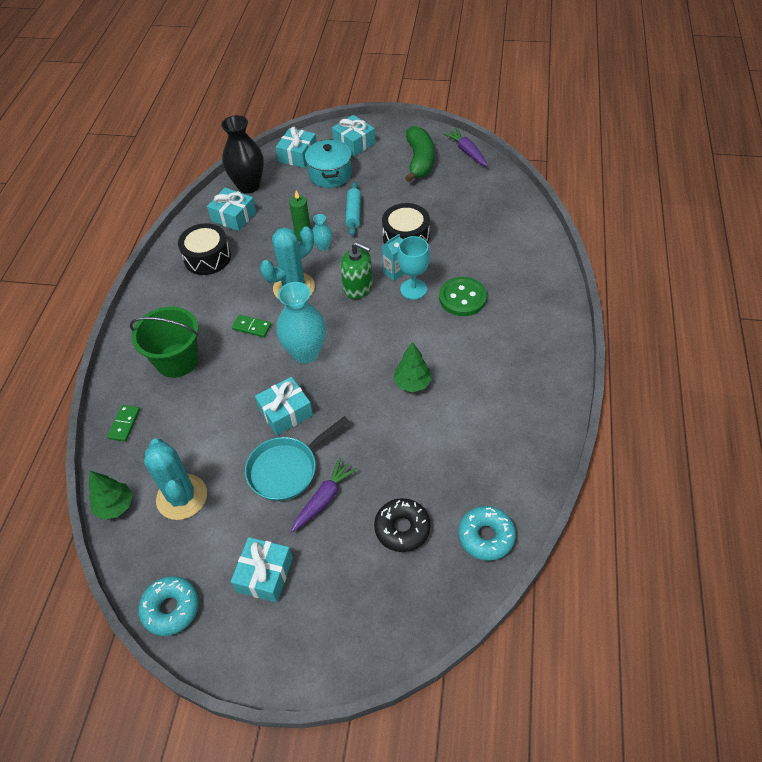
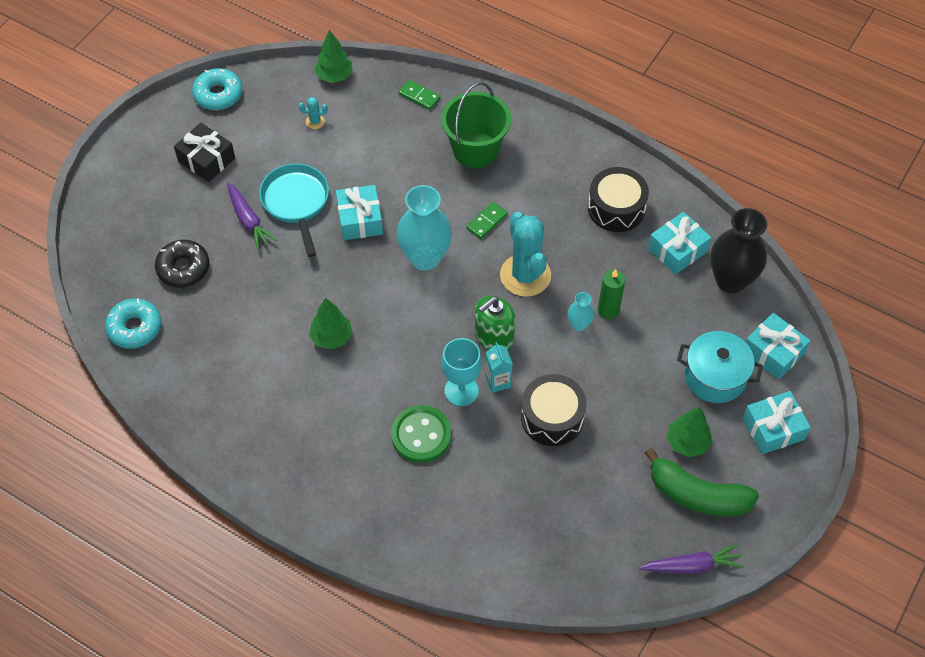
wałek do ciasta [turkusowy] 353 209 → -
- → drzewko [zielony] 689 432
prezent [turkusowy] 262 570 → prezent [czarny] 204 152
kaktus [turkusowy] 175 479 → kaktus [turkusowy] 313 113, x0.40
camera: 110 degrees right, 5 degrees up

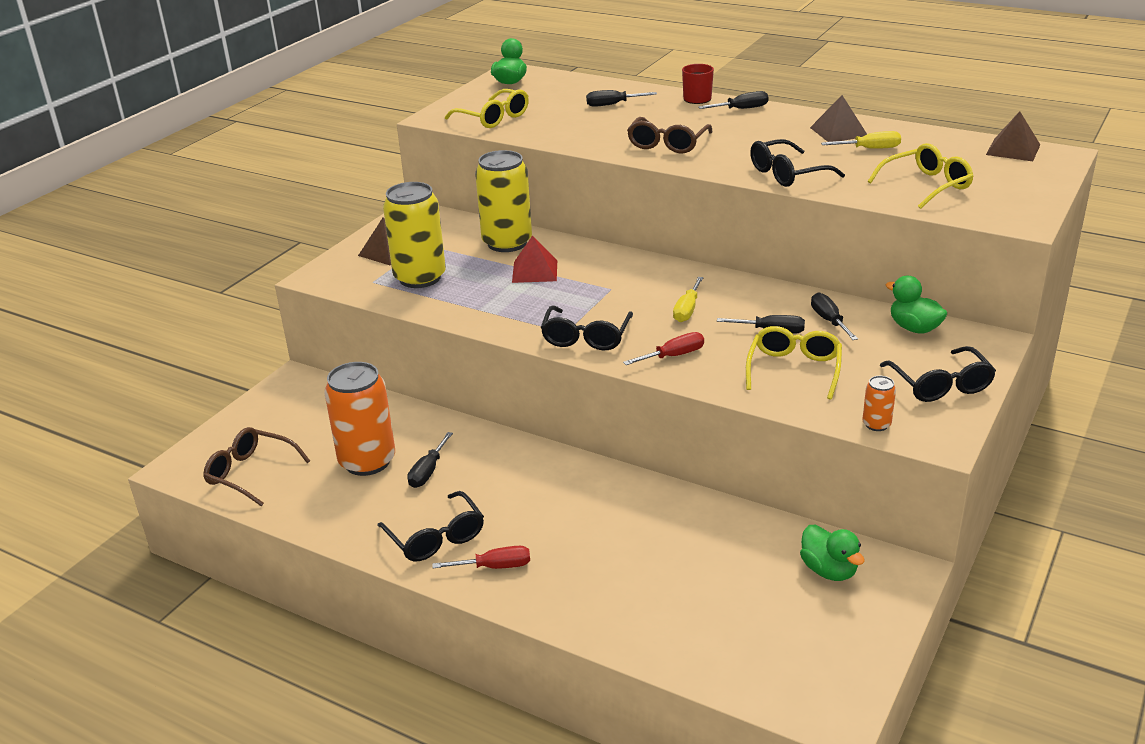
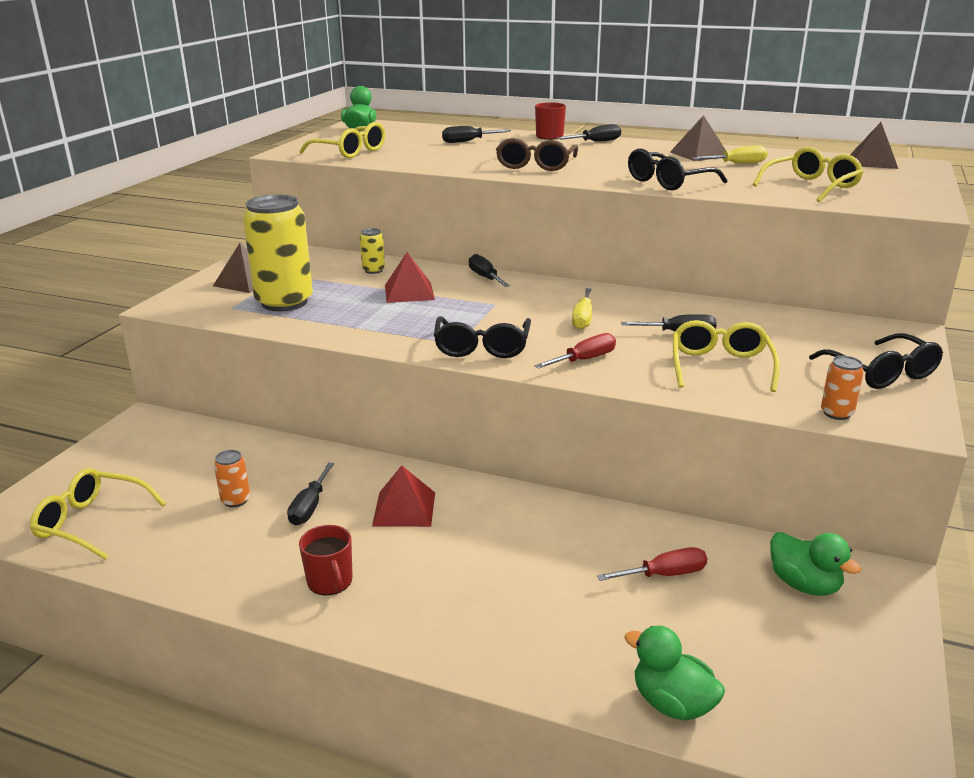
- → piramida [czerwony] 403 496
śrubokręt [czerwony] 481 557 → śrubokręt [czerwony] 652 564, shifted
śrubokręt [czarny] 834 316 → śrubokręt [czarny] 489 270, shifted
kaczka [zielony] 916 305 → kaczka [zielony] 674 673, shifted
okulary [czarny] 430 526 → kubek [czerwony] 326 560
okulary [brązowy] 256 467 → okulary [żółty] 98 514
puszka [pomarańczowy] 359 419 → puszka [pomarańczowy] 232 478, x0.43
puszka [żółty] 503 201 → puszka [żółty] 372 251, x0.43
camera: 10 degrees left, 5 degrees down

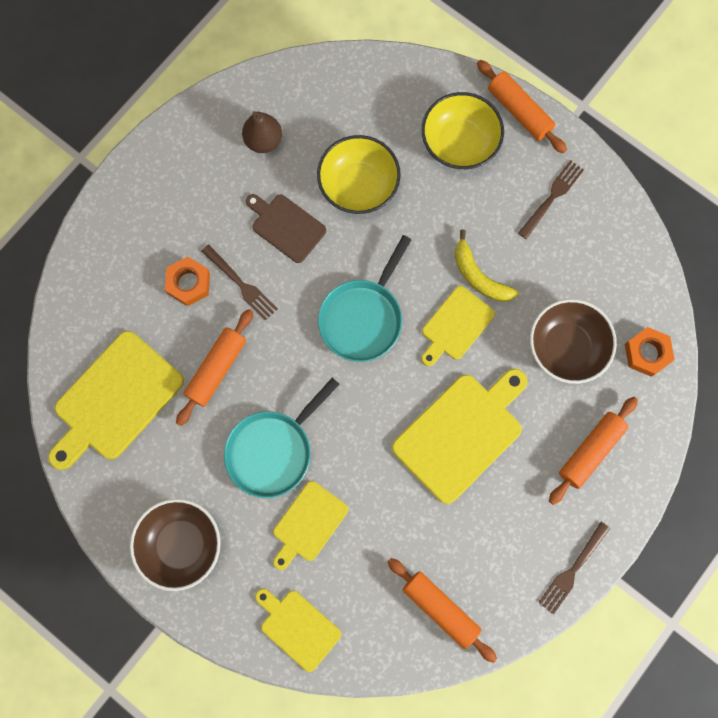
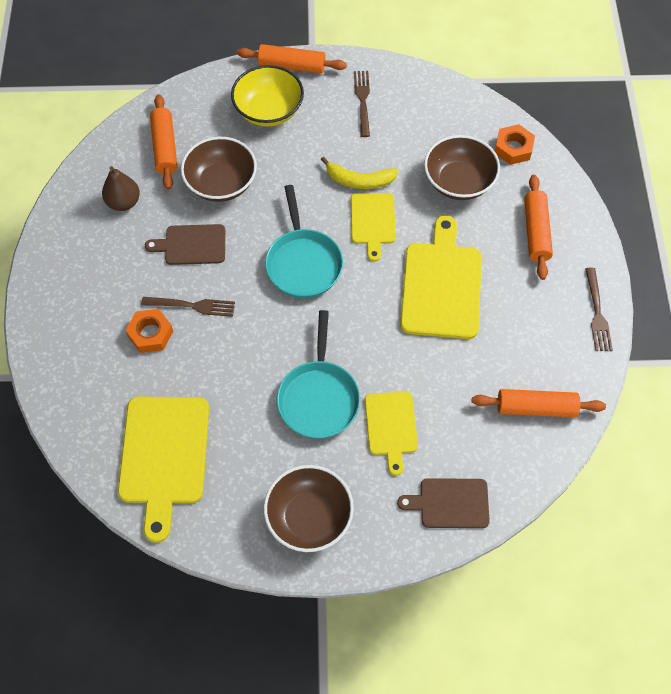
wałek do ciasta [pomarańczowy] 214 367 → wałek do ciasta [pomarańczowy] 163 142, shifted
deska do krojenia [żółty] 298 630 → deska do krojenia [brązowy] 443 503
miska [żółty] 359 174 → miska [brązowy] 219 169
camera: 40 degrees left, 15 degrees down

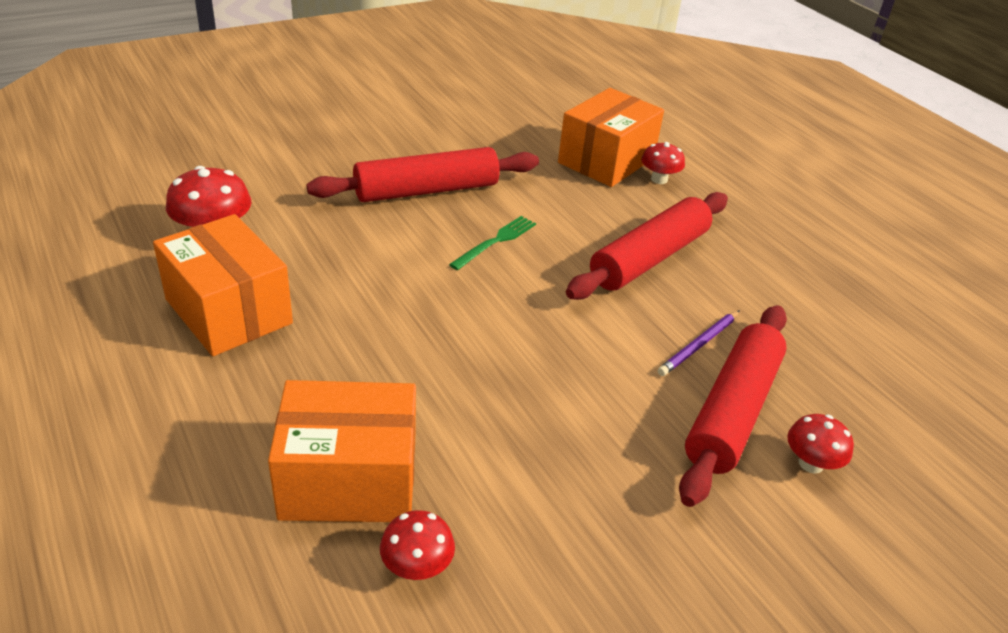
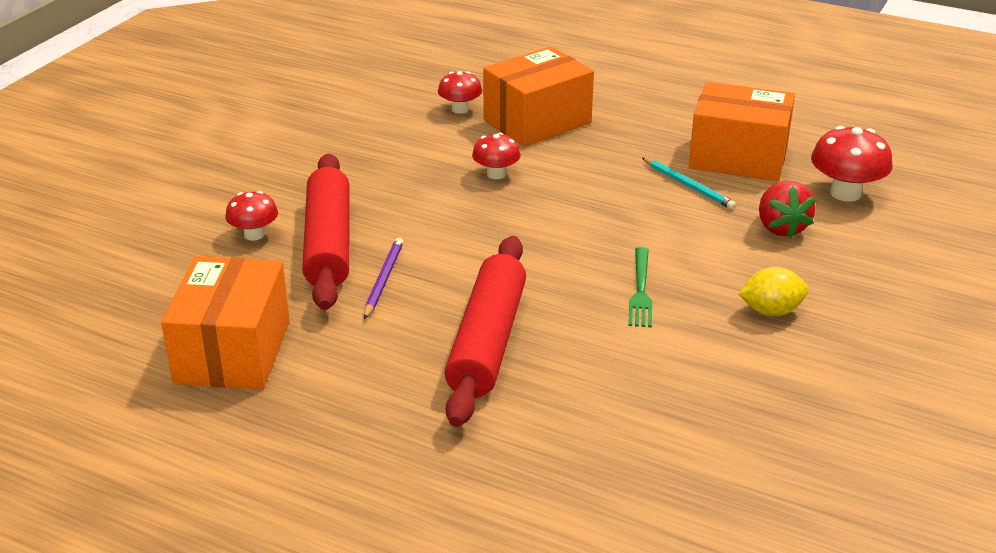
- → ołówek [turkusowy] 689 184
- → truskawka [czerwony] 787 209
pudełko [pomarańczowy] 611 137 → pudełko [pomarańczowy] 225 323, shifted
grzyb [czerwony] 663 163 → grzyb [czerwony] 496 156, shifted
wałek do ciasta [czerwony] 422 174 → cytryna [żółty] 773 291
camera: 150 degrees right, 5 degrees down

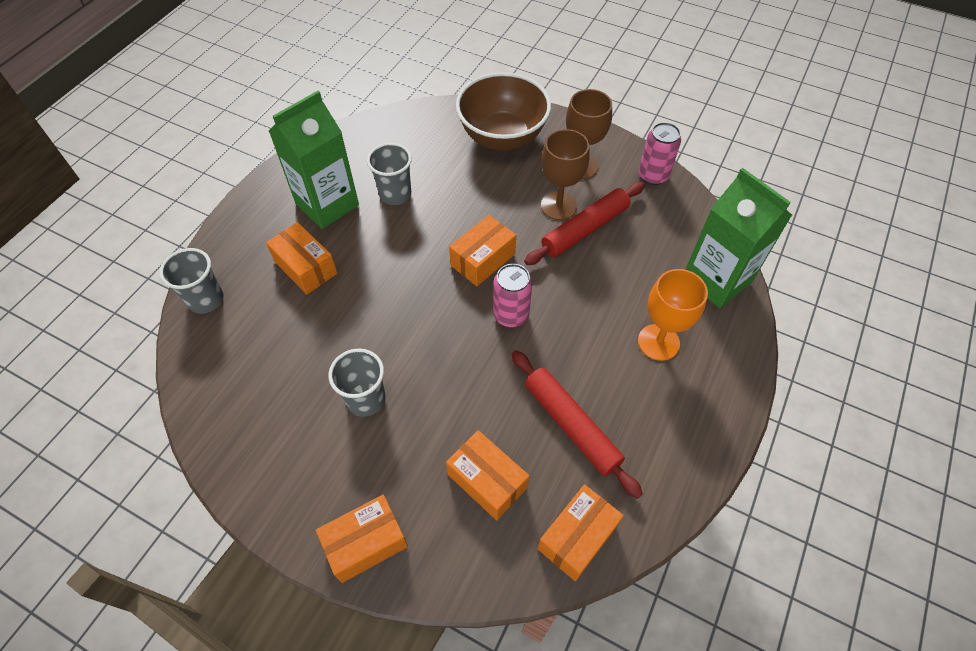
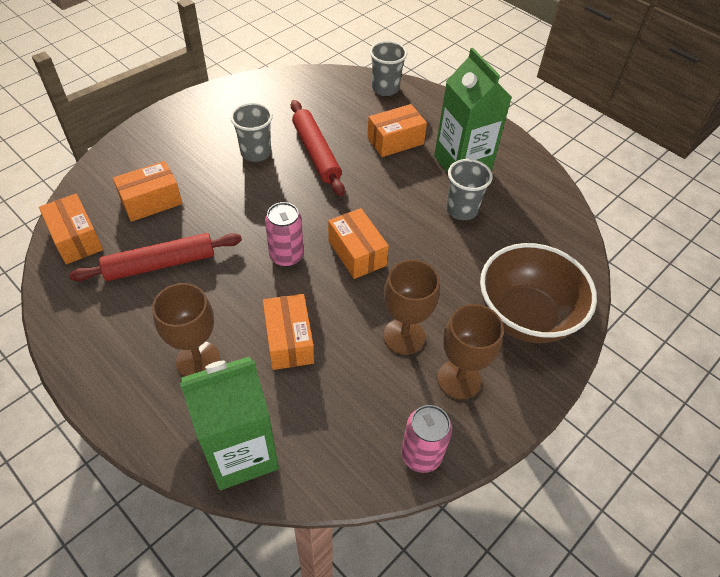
pudełko [pomarańczowy] 362 539 → pudełko [pomarańczowy] 288 332, shifted
wałek do ciasta [czerwony] 584 223 → wałek do ciasta [czerwony] 318 148, shifted
kielich [pomarańczowy] 673 315 → kielich [brązowy] 186 330
camera: 105 degrees right, 5 degrees down

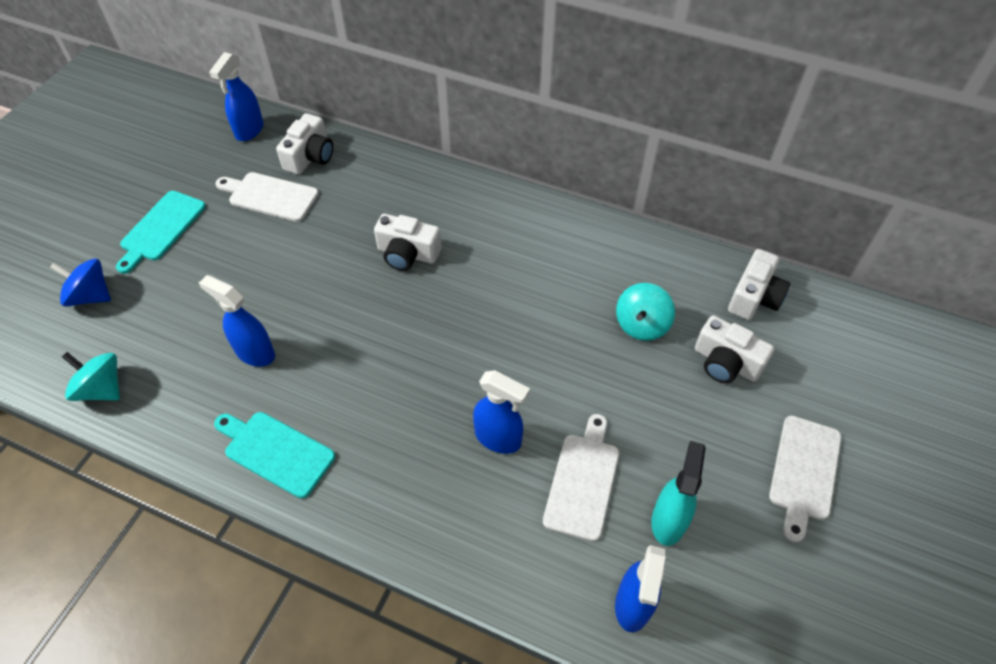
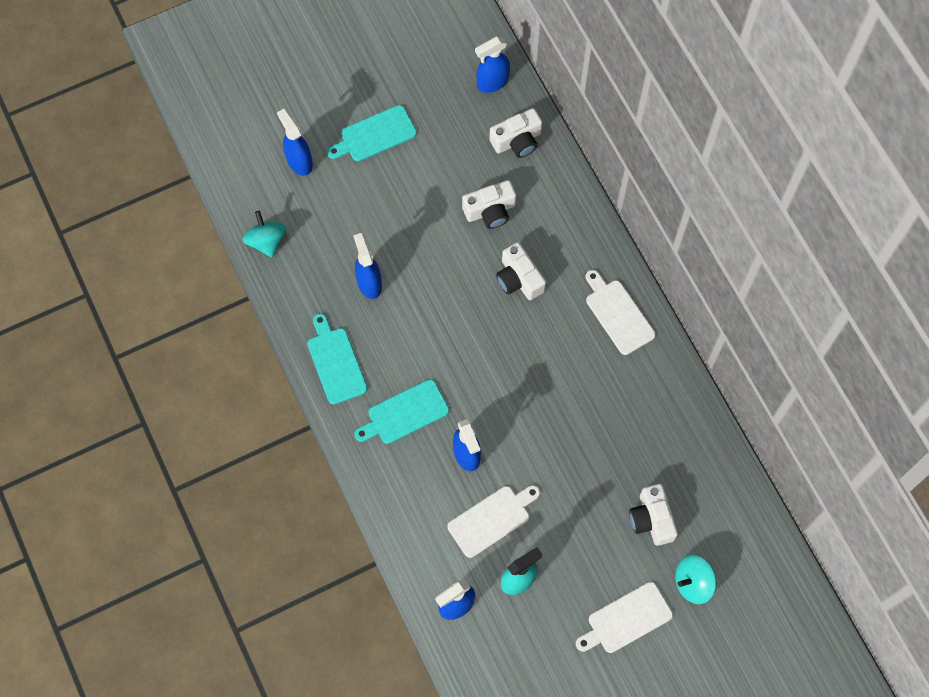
- → deska do krojenia [turkusowy] 401 411
deska do krojenia [biały] 267 197 → deska do krojenia [biały] 621 312, shifted
bączek [turkusowy] 645 312 → bączek [turkusowy] 695 579, shifted
aparat fotograficzny [biały] 759 284 → aparat fotograficzny [biały] 489 204, shifted
bączek [niebieski] 80 282 → spryskiwacz [niebieski] 295 142
camera: 40 degrees right, 15 degrees up

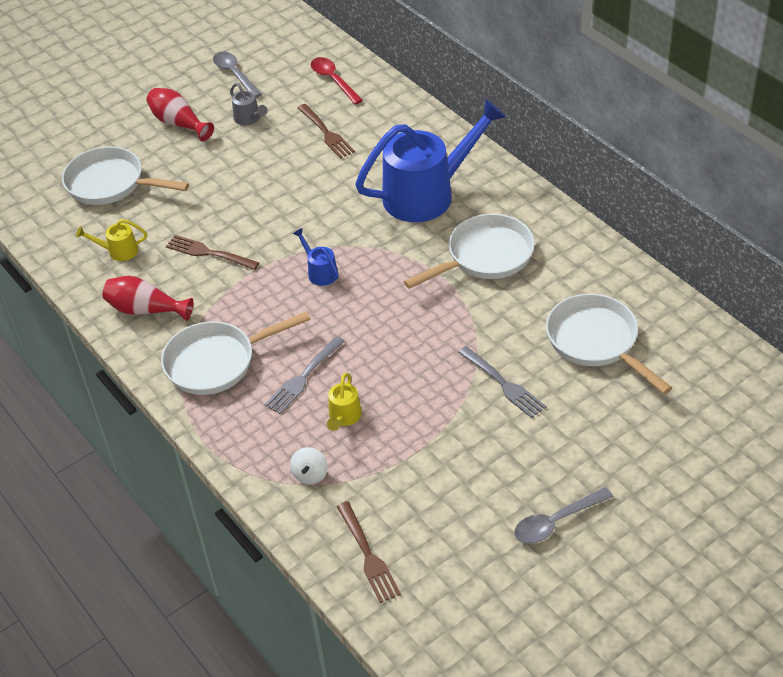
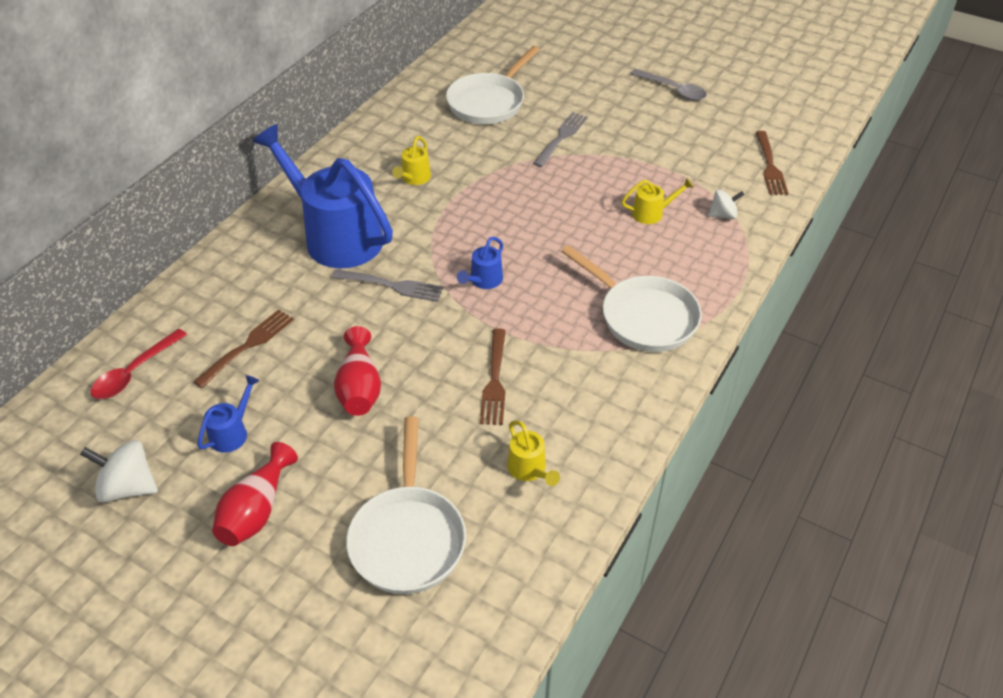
wazon [czerwony] 148 298 → wazon [czerwony] 357 371, shifted
widelec [szary] 304 375 → widelec [szary] 388 285, shifted
łyżka [szary] 237 75 → bączek [biały] 119 471
patelnia [biały] 469 251 → konewka [żółty] 411 160
konewka [szary] 249 104 → konewka [niebieski] 228 414
widelec [brązowy] 368 552 → widelec [brązowy] 771 163, 135 degrees clockwise
camera: 115 degrees left, 0 degrees up

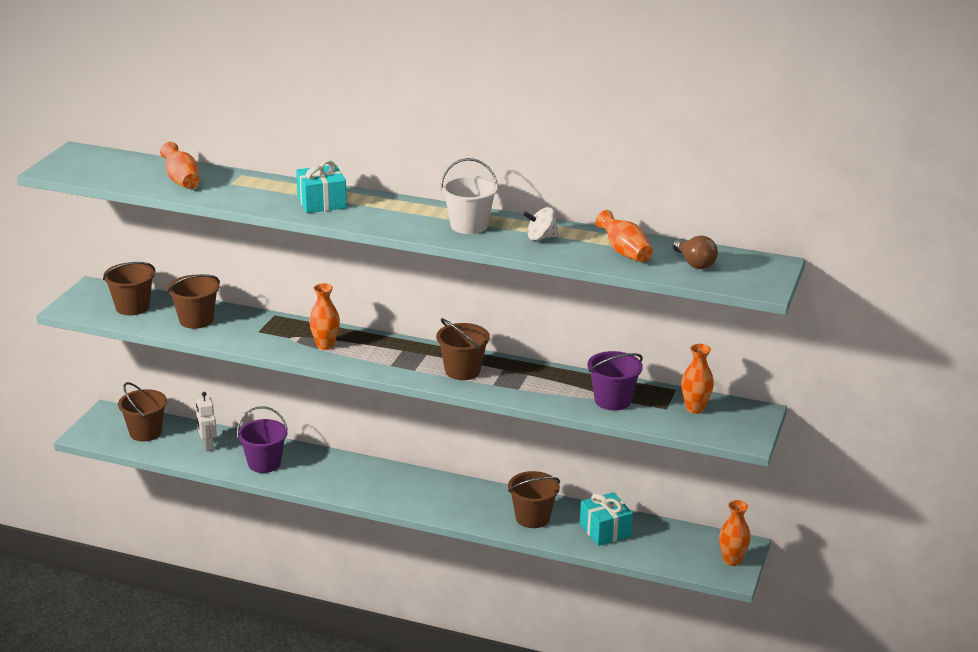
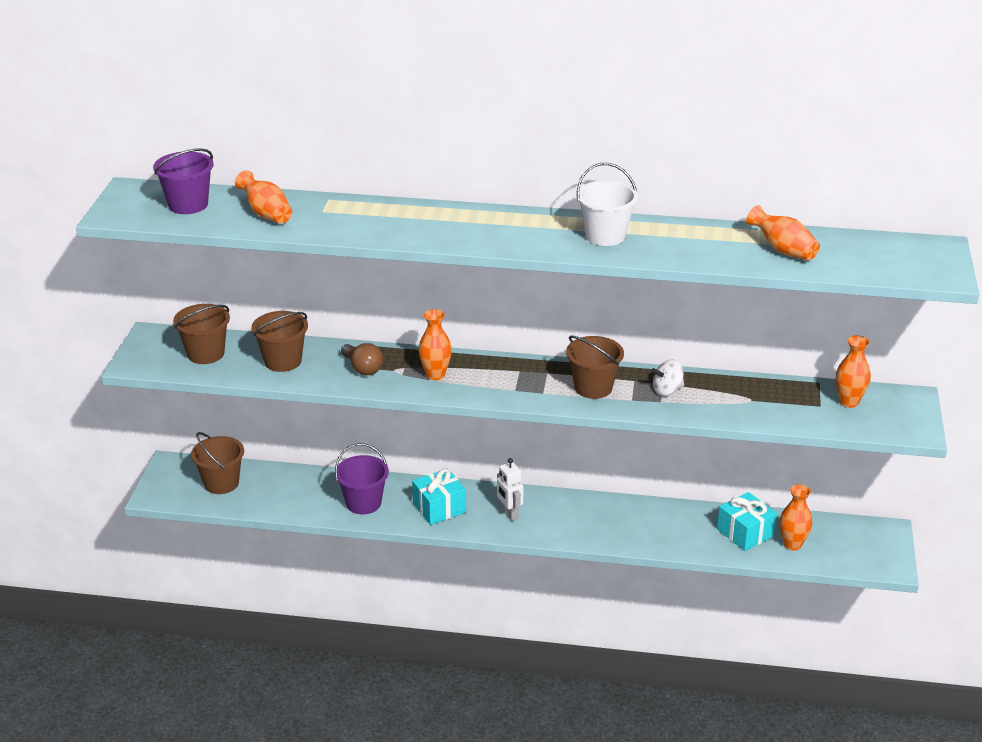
wiadro [brązowy] 534 499 → -
robot [biały] 206 421 → robot [biały] 510 489, shifted
prezent [turkusowy] 321 186 → prezent [turkusowy] 439 497, shifted
bączek [biały] 541 224 → bączek [biały] 667 378, shifted
wiadro [fioletowy] 615 381 → wiadro [fioletowy] 183 181, shifted
żarówka [brązowy] 695 252 → żarówka [brązowy] 362 359, shifted
wazon [pomarańczowy] 735 533 → wazon [pomarańczowy] 796 517, shifted
camera: 10 degrees left, 5 degrees up

